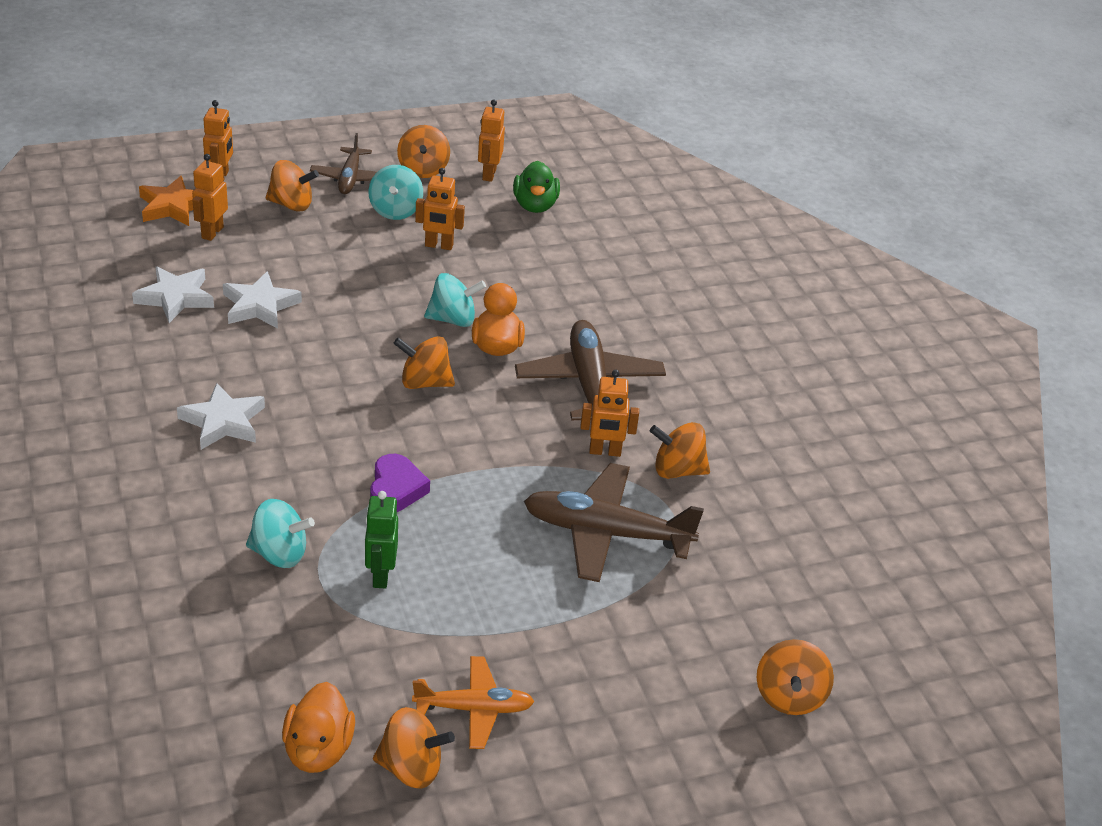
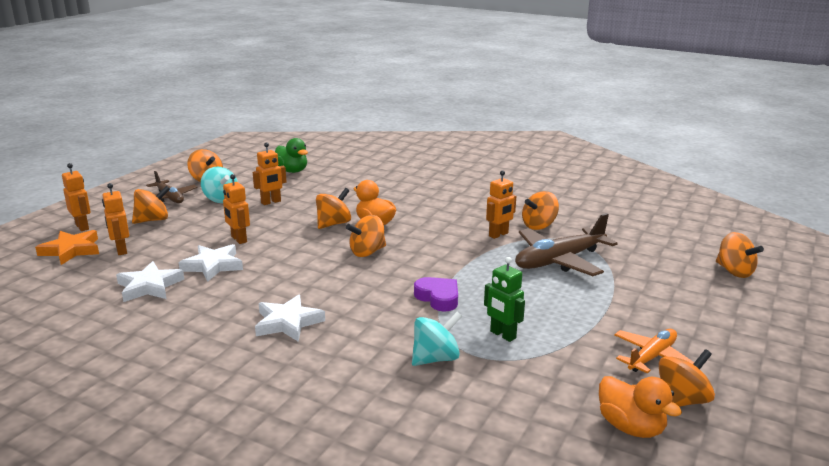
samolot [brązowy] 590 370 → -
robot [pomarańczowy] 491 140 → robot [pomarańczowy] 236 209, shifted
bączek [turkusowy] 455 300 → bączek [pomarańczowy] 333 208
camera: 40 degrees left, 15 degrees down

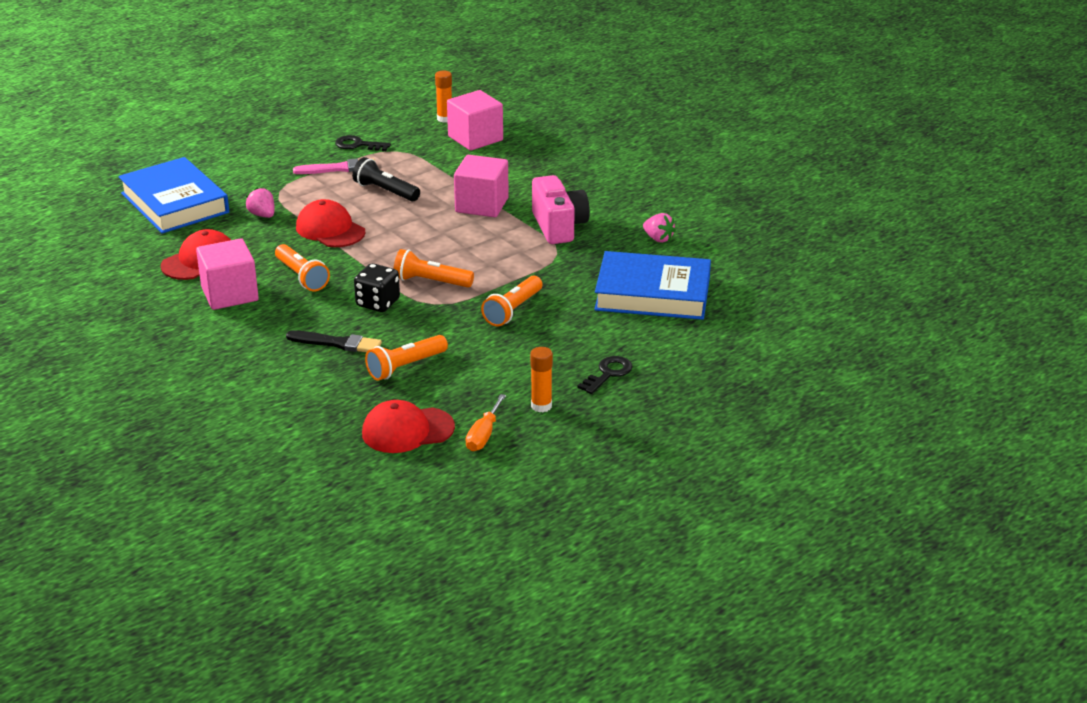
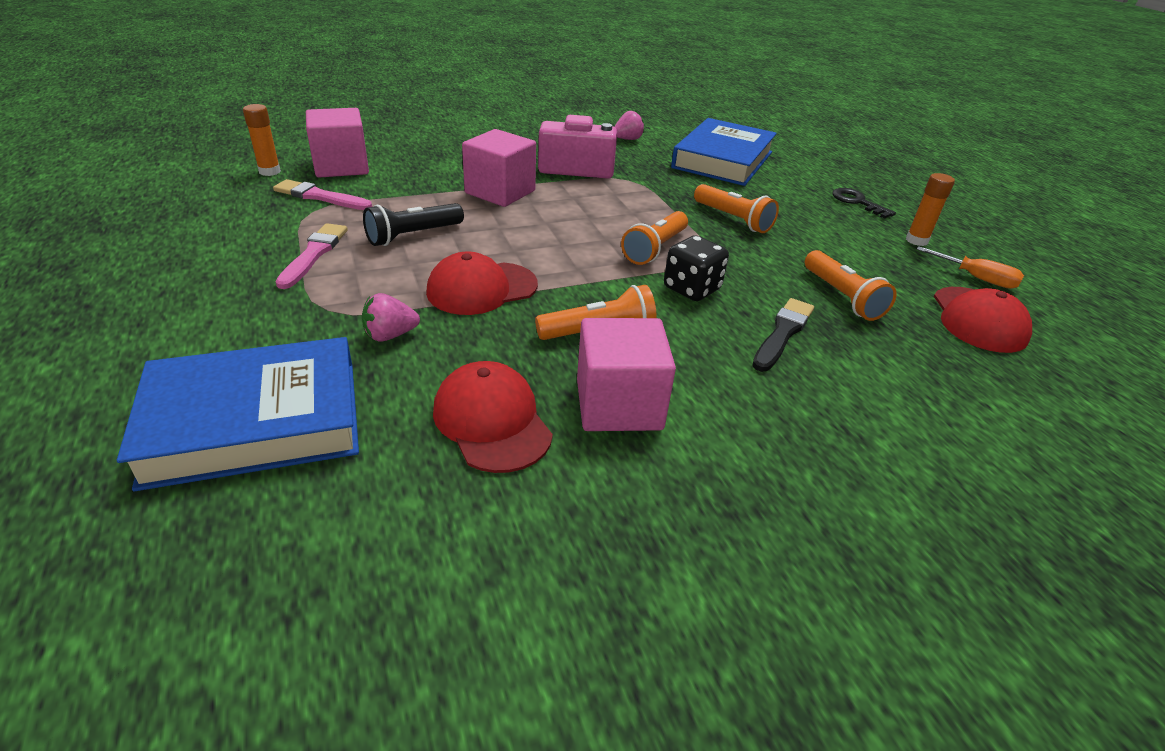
klucz [czarny] 363 143 → -
- → pędzel [różowy] 322 194
camera: 75 degrees left, 5 degrees up

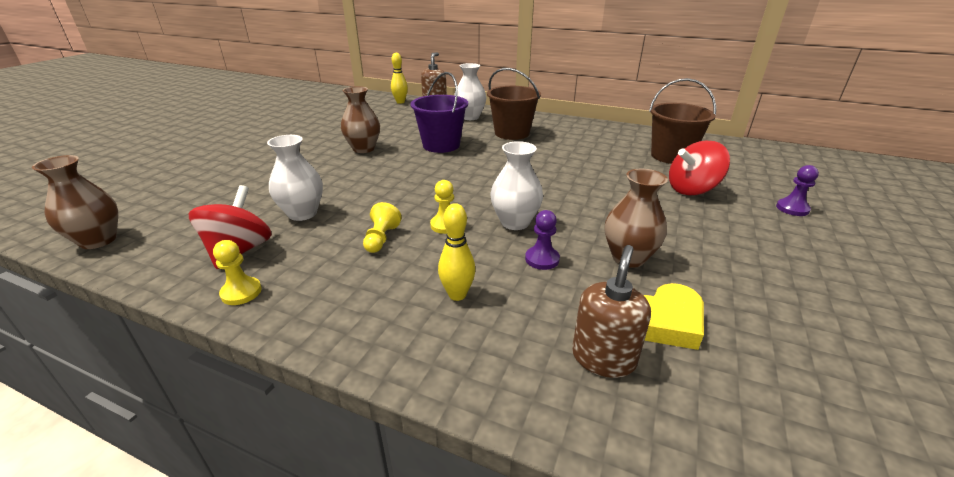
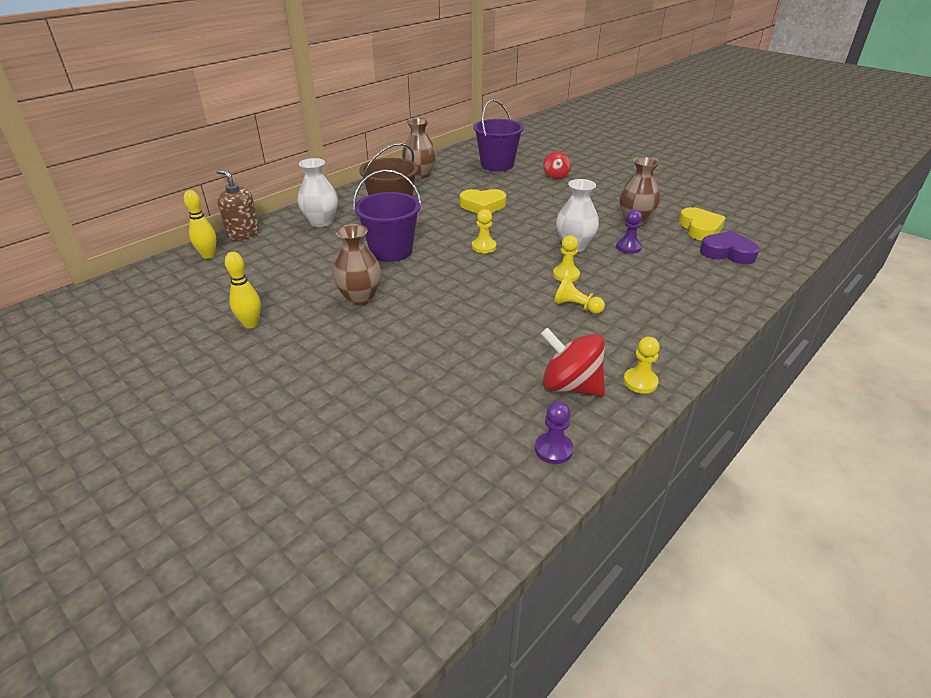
wazon [biały] 295 178 → -
- → serce [żółty] 483 201
- → pionek [żółty] 484 231
wazon [brązowy] 75 202 → wazon [brązowy] 419 148, shifted
kręgiel [żółty] 456 252 → kręgiel [żółty] 243 290, shifted
pionek [fioletowy] 797 190 → pionek [fioletowy] 554 432, shifted
dozownik mydła [brązowy] 611 311 → serce [fioletowy] 730 247
wiadro [brązowy] 682 121 → wiadro [fioletowy] 498 135
bączek [czerwony] 699 168 → bączek [czerwony] 557 165, x0.61
camera: 70 degrees left, 5 degrees up

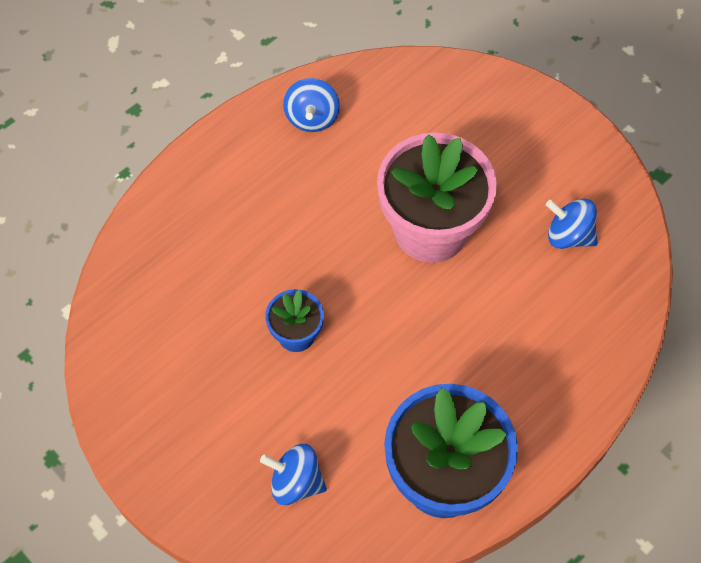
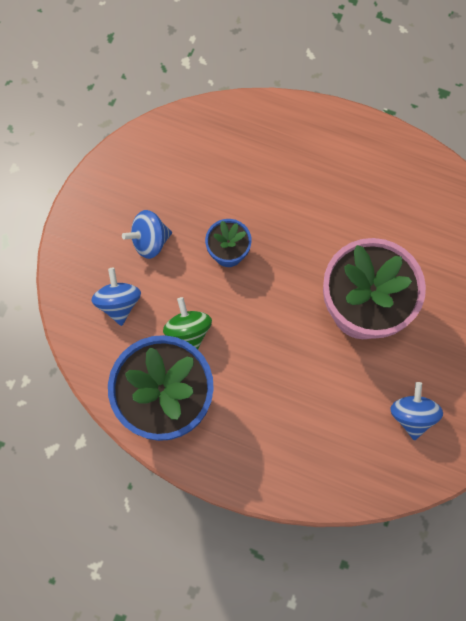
- → bączek [zielony] 187 323
bączek [niebieski] 311 105 → bączek [niebieski] 147 234, shifted
camera: 65 degrees right, 10 degrees up

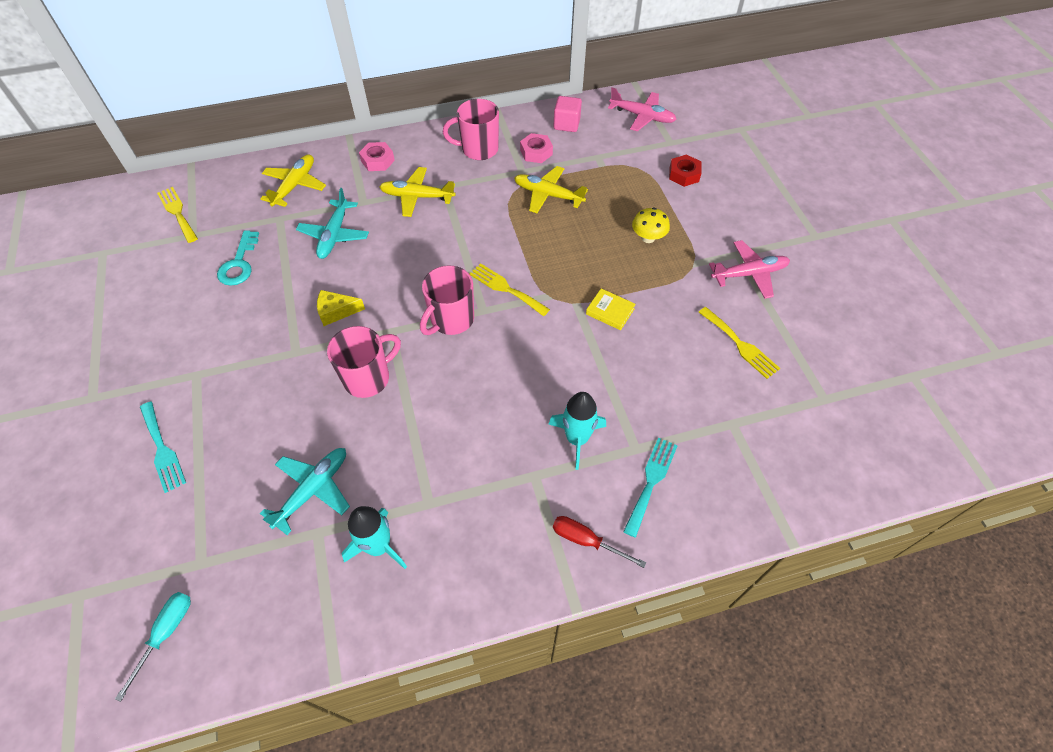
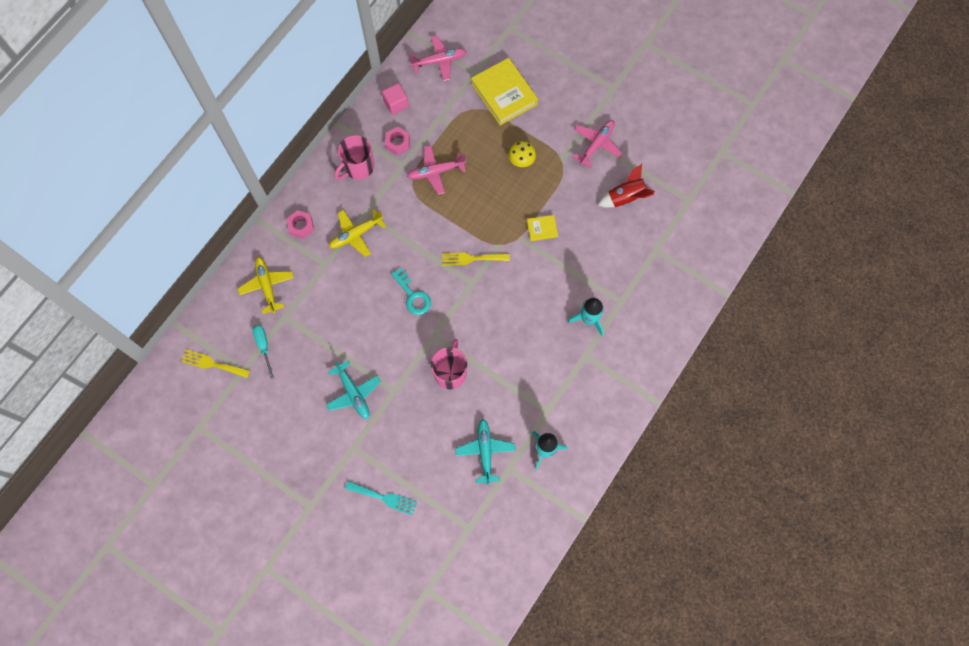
ser [żółty] 341 308 → -
kubek [różowy] 447 300 → -
śrubokręt [czerwony] 599 542 → -
widelec [turkusowy] 650 487 → -
śrubokręt [turkusowy] 153 647 → śrubokręt [turkusowy] 263 352, shifted
klucz [turkusowy] 238 258 → klucz [turkusowy] 411 291, shifted
samolot [turkusowy] 332 223 → samolot [turkusowy] 353 389, shifted
nakrętka [czerwony] 685 170 → książka [żółty] 504 91
widelec [żółty] 739 343 → rakieta [czerwony] 626 186
samolot [żółty] 551 189 → samolot [różowy] 436 170
camera: 40 degrees left, 15 degrees up

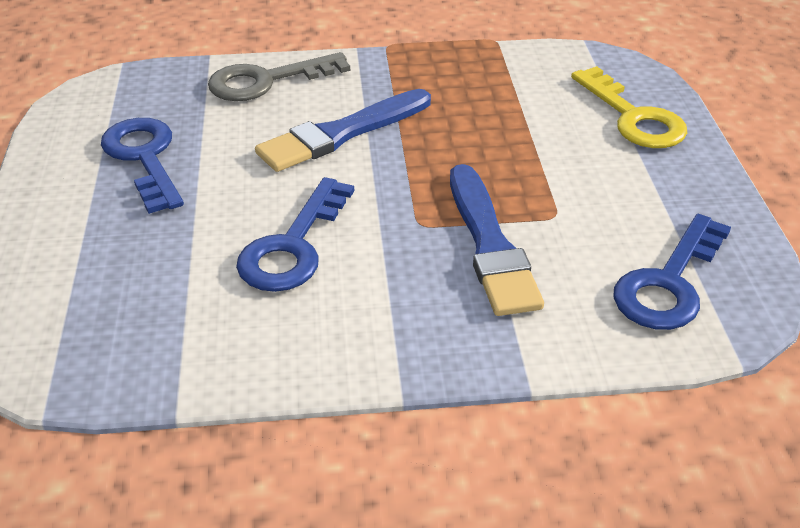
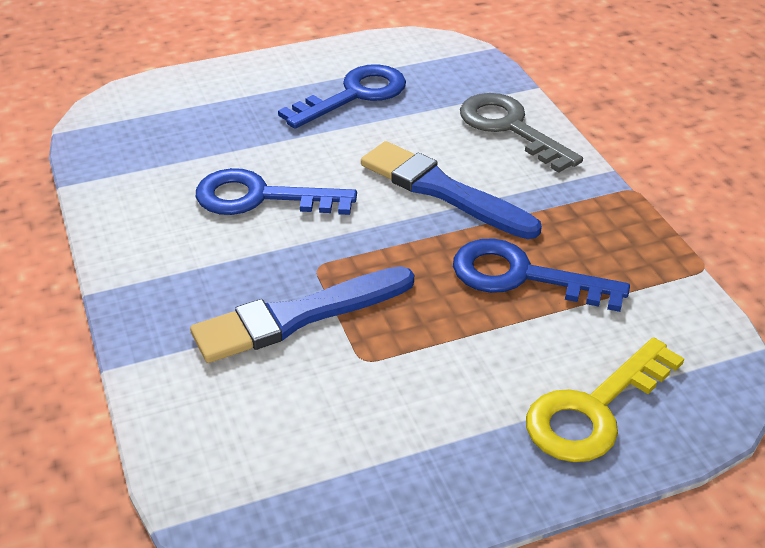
klucz [niebieski] 672 272 → klucz [niebieski] 541 275, shifted
camera: 75 degrees right, 0 degrees up

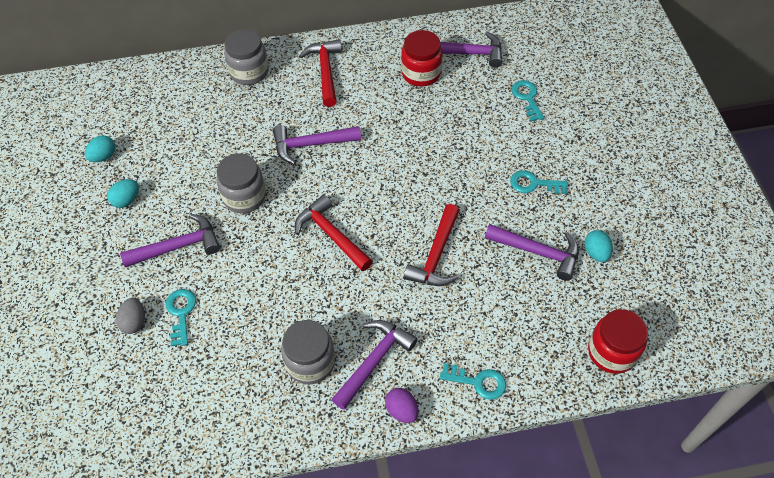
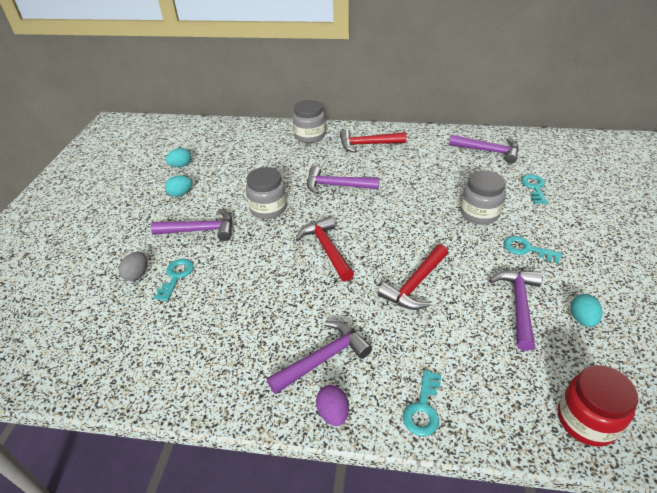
słoik [czerwony] 422 58 → -
słoik [szary] 308 352 → słoik [szary] 483 197, shifted
młotek [czerwony] 320 73 → młotek [czerwony] 373 141, 105 degrees counterclockwise
klucz [turkusowy] 473 381 → klucz [turkusowy] 422 403, 75 degrees clockwise
młotek [fioletowy] 532 252 → młotek [fioletowy] 515 310, 120 degrees counterclockwise
camera: 20 degrees right, 15 degrees down

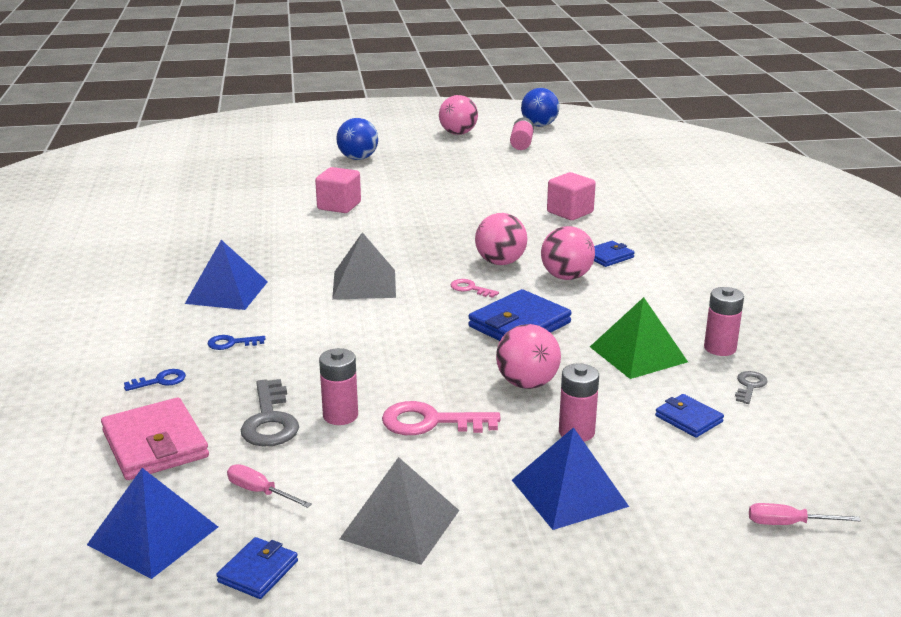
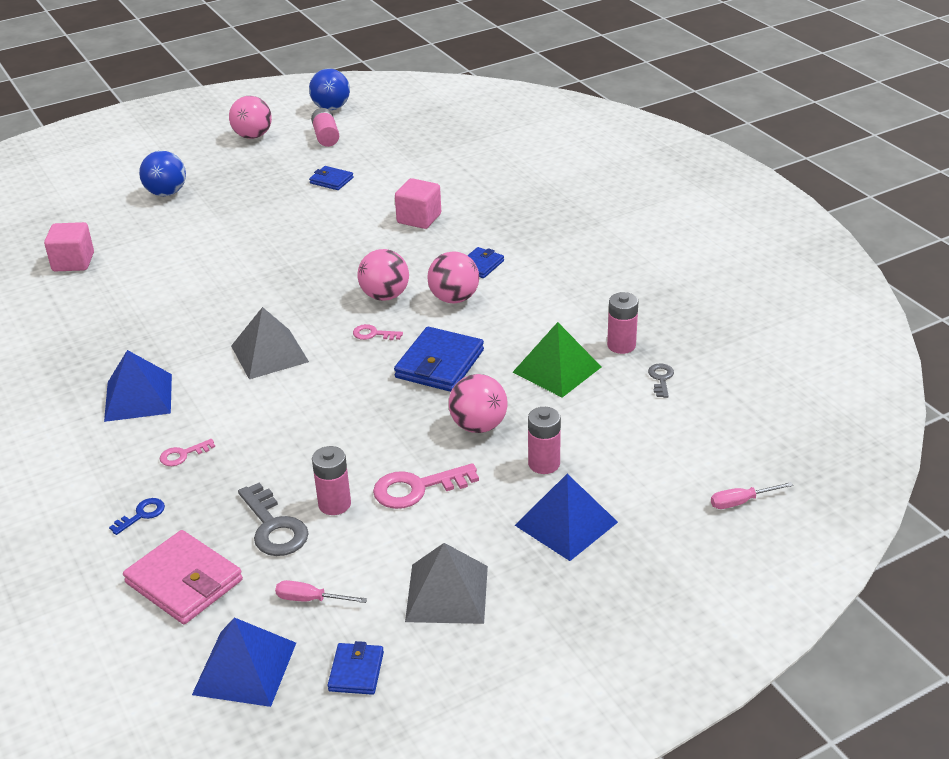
sześcian [różowy] 338 190 → sześcian [różowy] 69 246, shifted
portfel [niebieski] 689 416 → portfel [niebieski] 331 178, shifted
klucz [niebieski] 236 342 → klucz [różowy] 187 452
camera: 20 degrees left, 10 degrees up

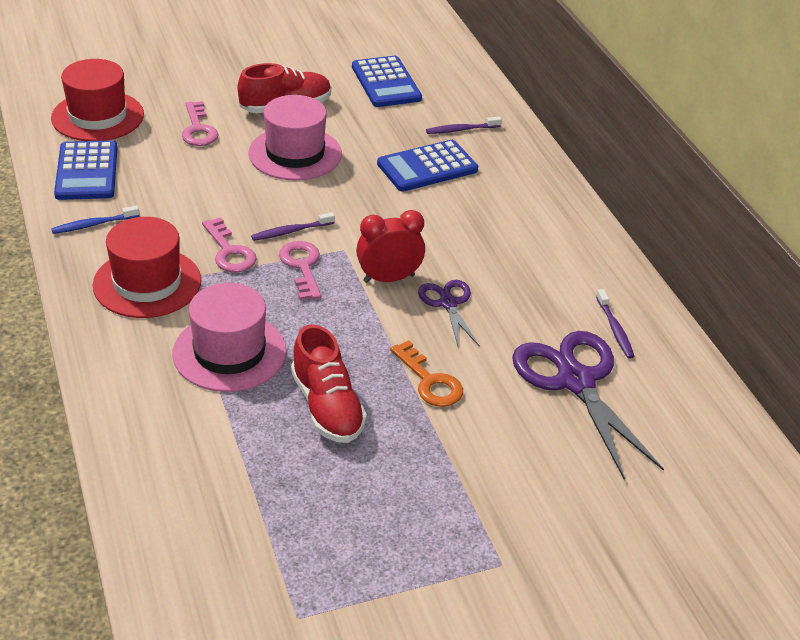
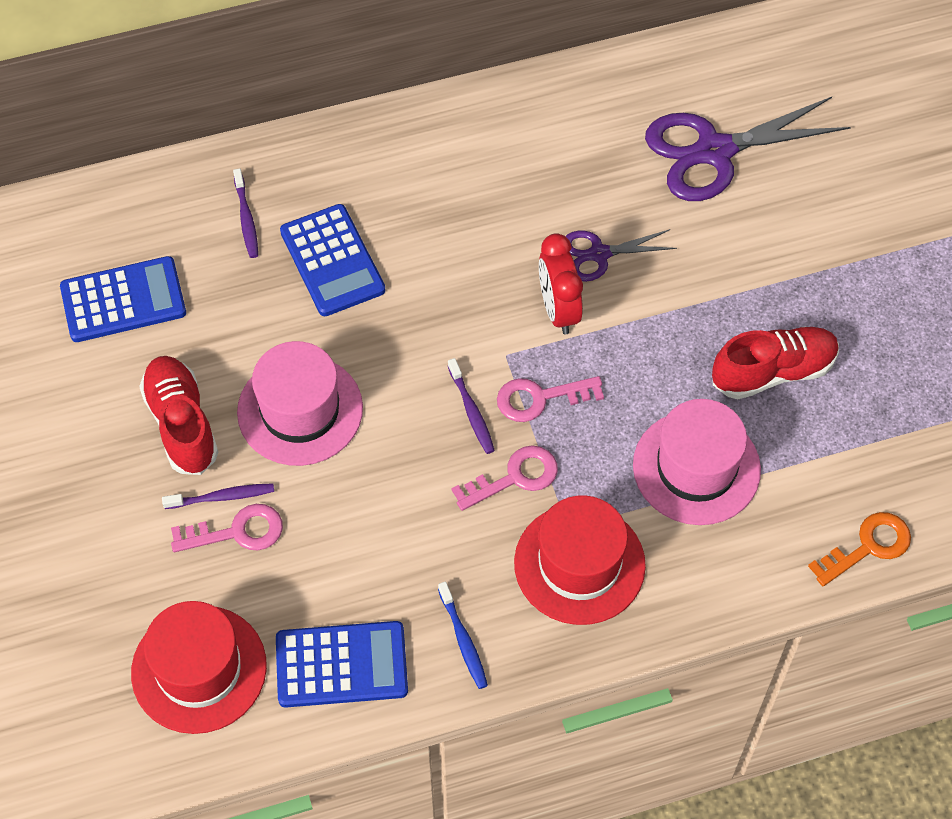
klucz [pomarańczowy] 426 373 → klucz [pomarańczowy] 859 549, shifted
szczoteczka do zębów [fioletowy] 615 324 → szczoteczka do zębów [fioletowy] 218 496, shifted
camera: 85 degrees left, 20 degrees up

